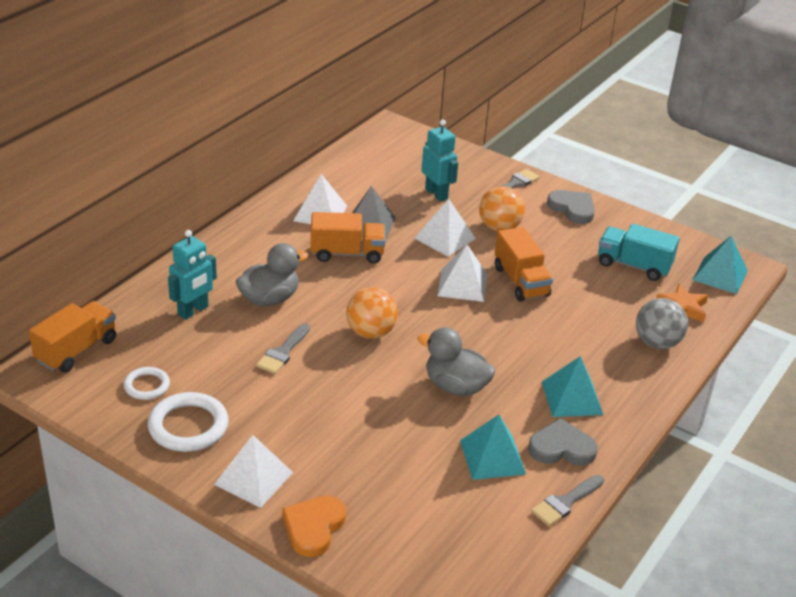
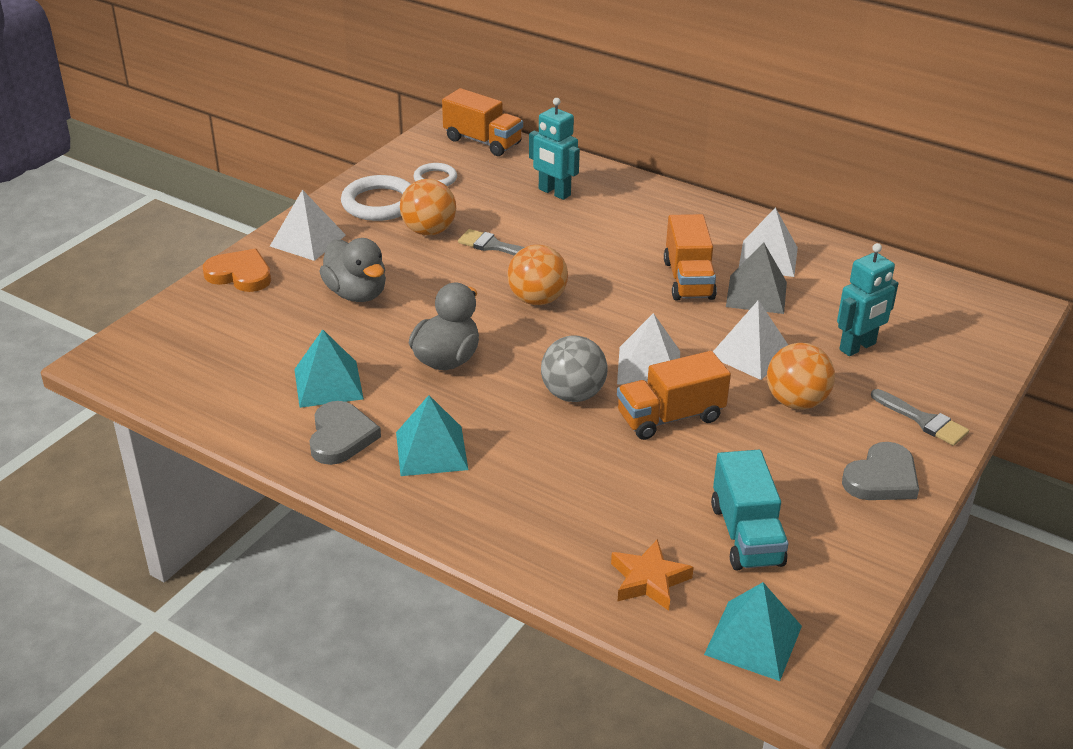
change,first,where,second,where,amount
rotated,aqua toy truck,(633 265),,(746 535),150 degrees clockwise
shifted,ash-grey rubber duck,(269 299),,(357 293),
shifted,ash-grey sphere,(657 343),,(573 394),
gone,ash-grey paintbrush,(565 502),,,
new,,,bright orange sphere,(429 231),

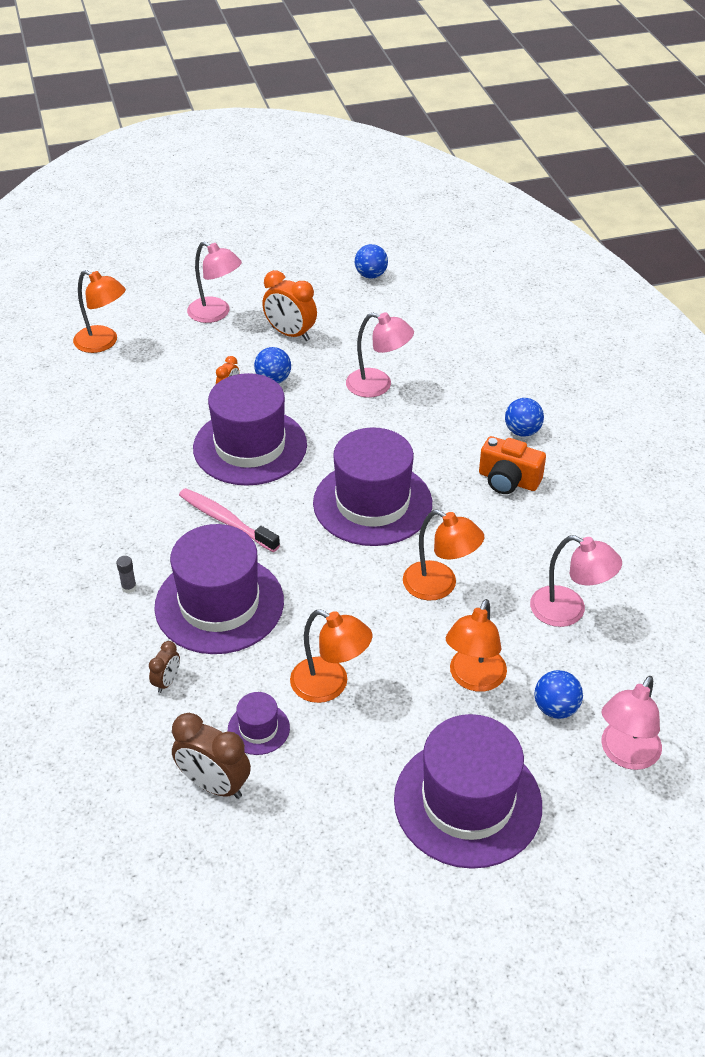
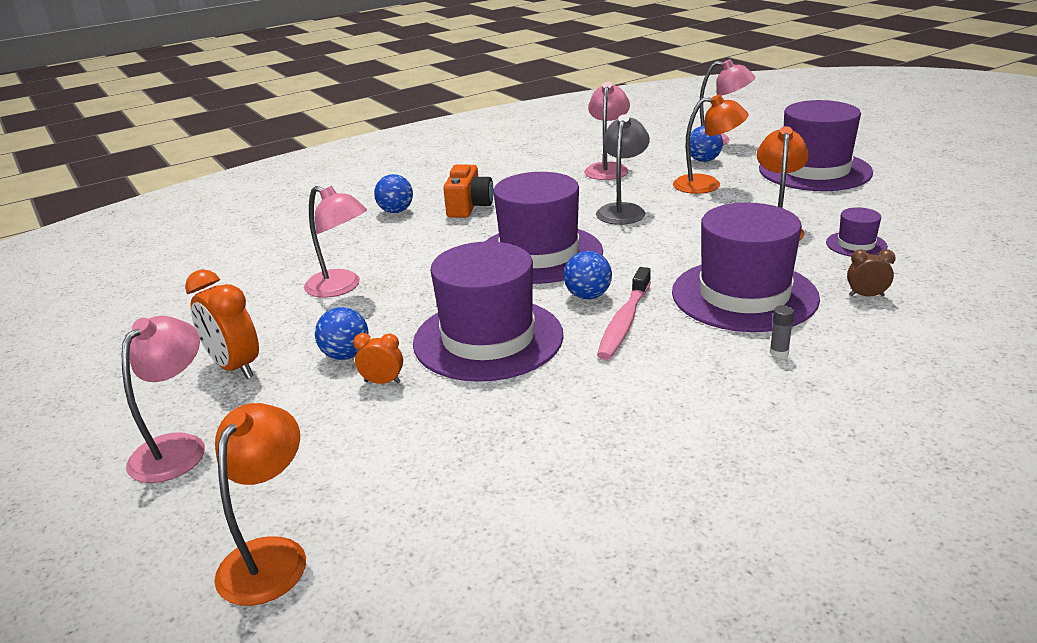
change,first,where,second,where,amount
shifted,cobalt sphere,(371 275),,(588 296),
rotated,bright orange alarm clock,(290 334),,(235 367),120 degrees clockwise
rotated,rose-pink lamp,(378 386),,(341 287),120 degrees clockwise
repainted,bright orange lamp,(439 586),ash-grey lamp,(622 210),
gone,brown alarm clock,(214 785),,,

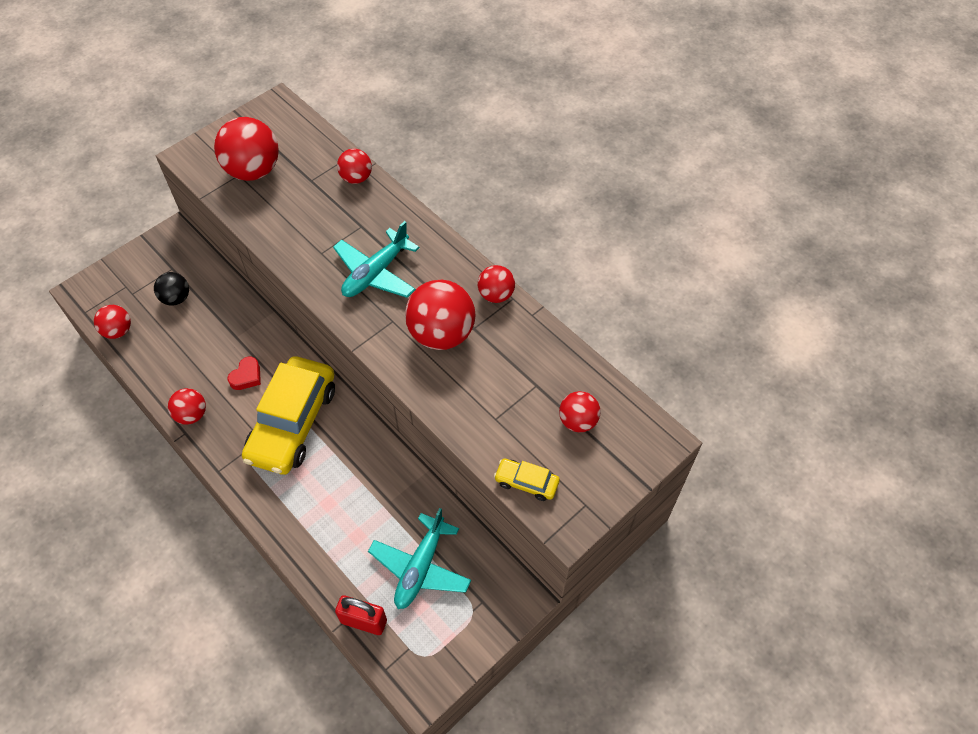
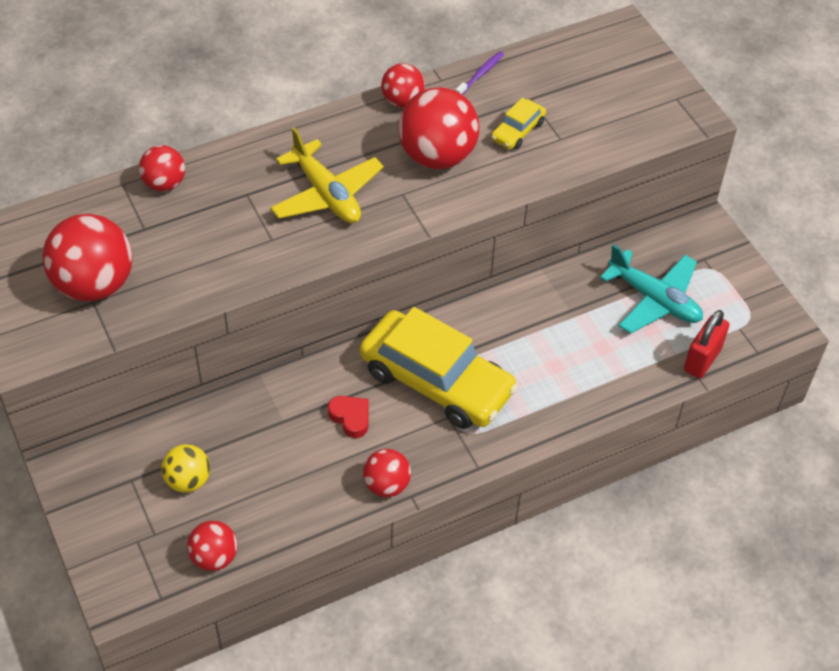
change,first,where,second,where,amount
repainted,aqua toy plane,(376 273),bright yellow toy plane,(326 194),
repainted,ebony sphere,(176 298),bright yellow sphere,(188 480),
gone,scarlet sphere,(578 421),,,
shifted,bright yellow car,(526 482),,(517 131),
new,,,royal purple dental brush,(480 74),

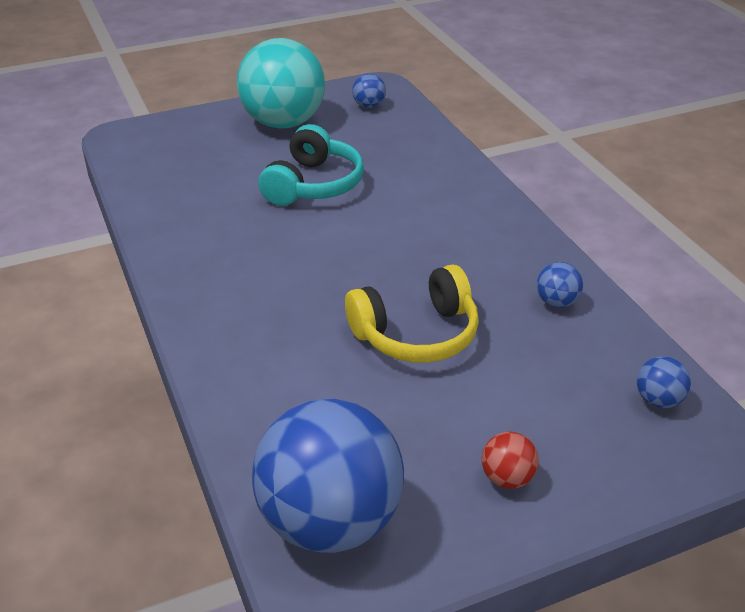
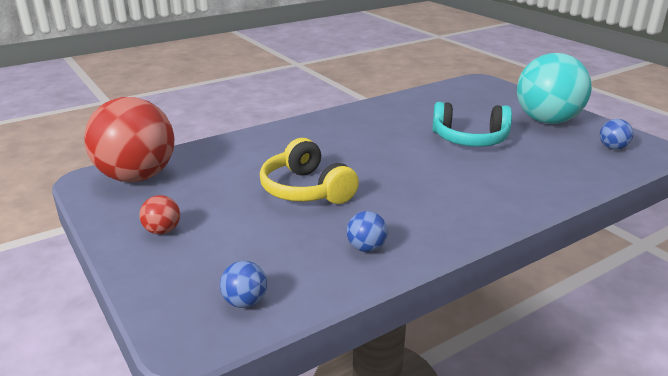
change,first,where,second,where,amount
repainted,cobalt sphere,(330 522),scarlet sphere,(137 177),

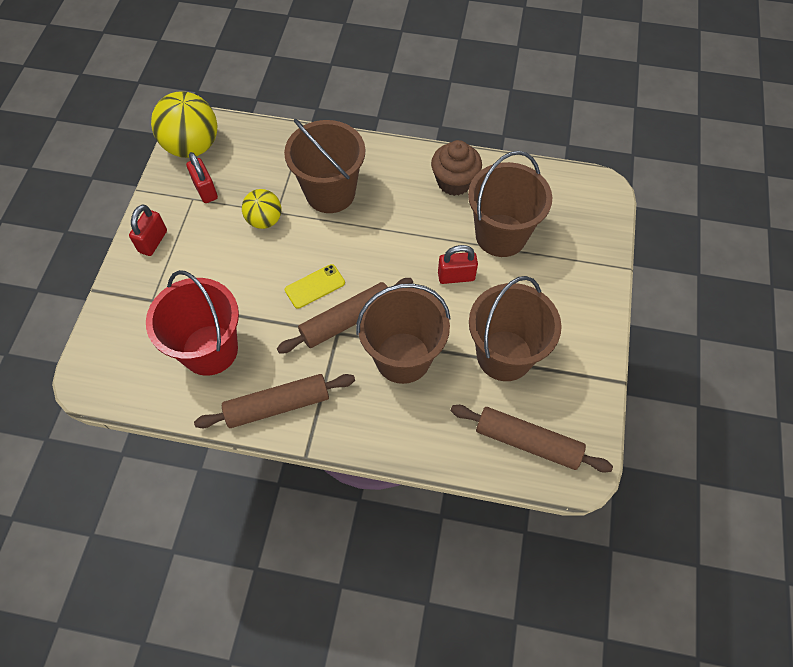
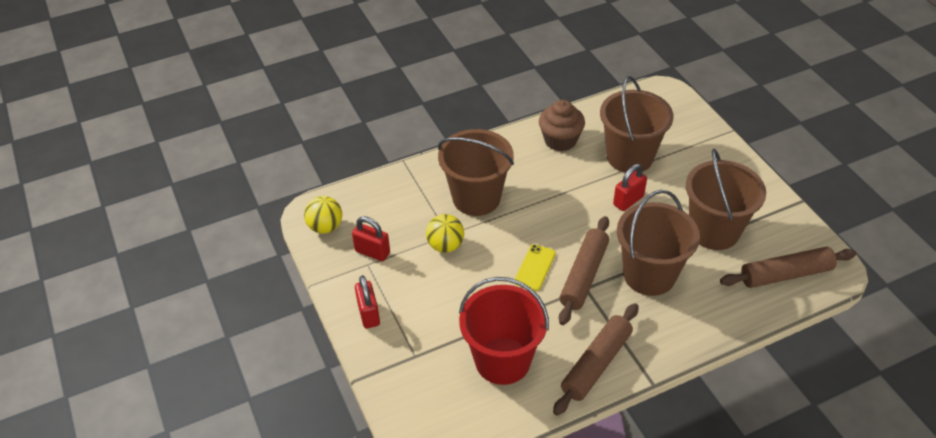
change,first,where,second,where,amount
scaled,bright yellow sphere,(192 146),,(325 227),x0.59

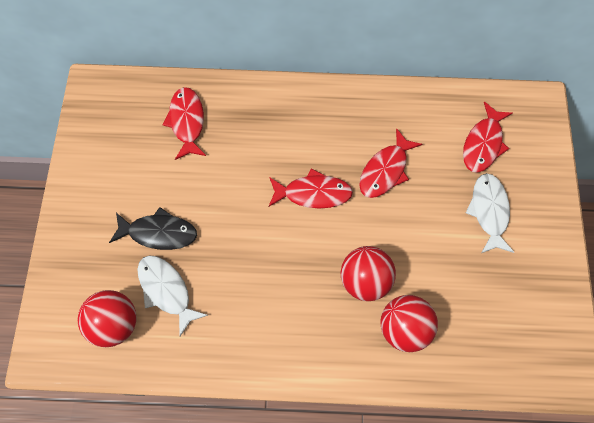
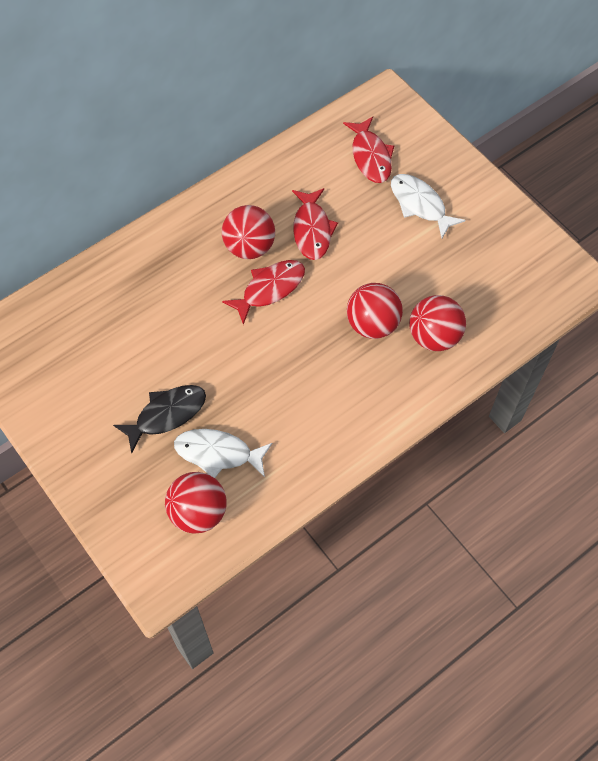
change,first,where,second,where,amount
gone,scarlet toy fish,(187 122),,,
new,,,scarlet sphere,(249 247),

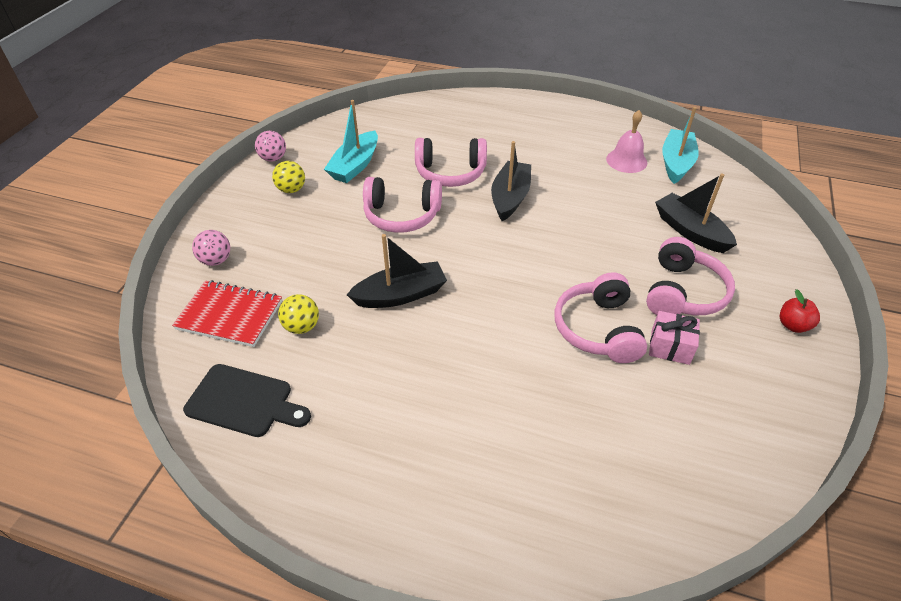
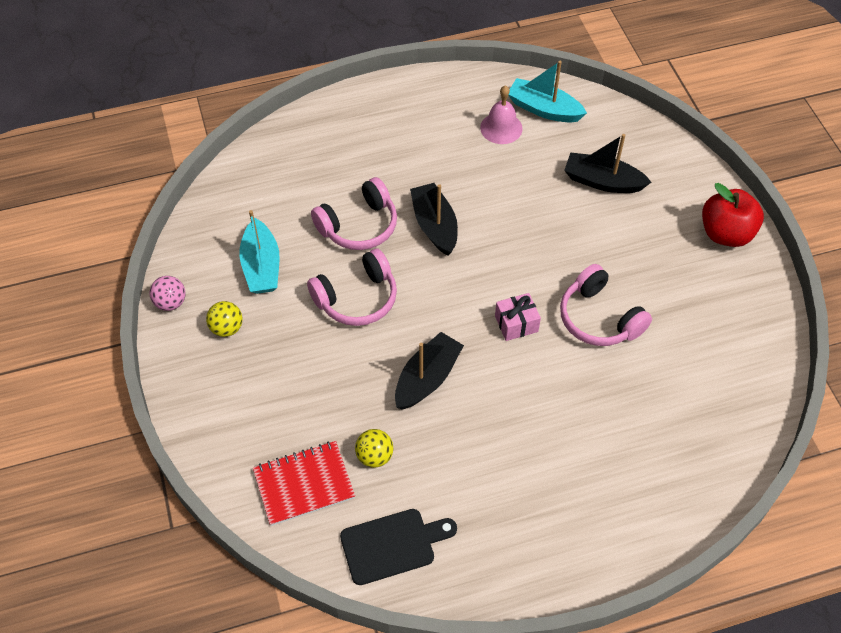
change,first,where,second,where,amount
rotated,aqua boat,(676 163),,(544 109),45 degrees counterclockwise
gone,rose-pink sphere,(216 260),,,
gone,rose-pink headphones,(683 292),,,
scaled,scarlet apple fruit,(793 325),,(725 233),x1.91
shifted,rose-pink wrapped gift,(670 346),,(516 324),

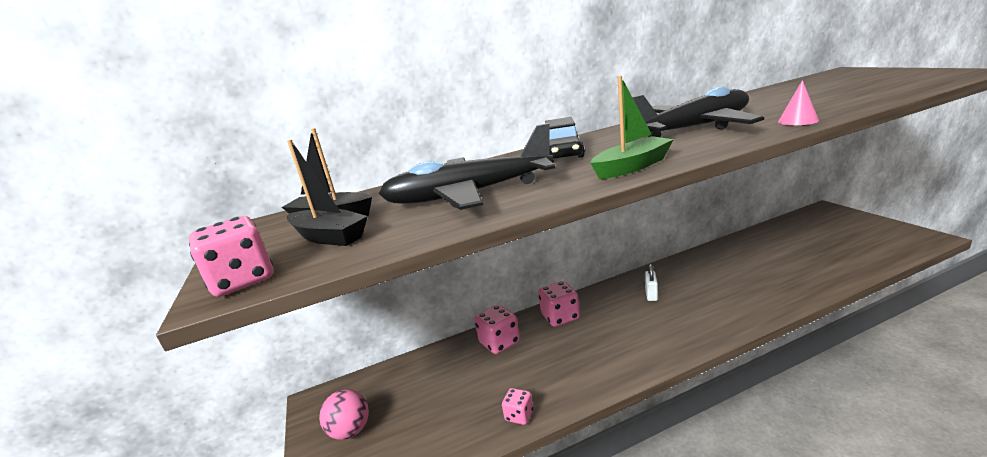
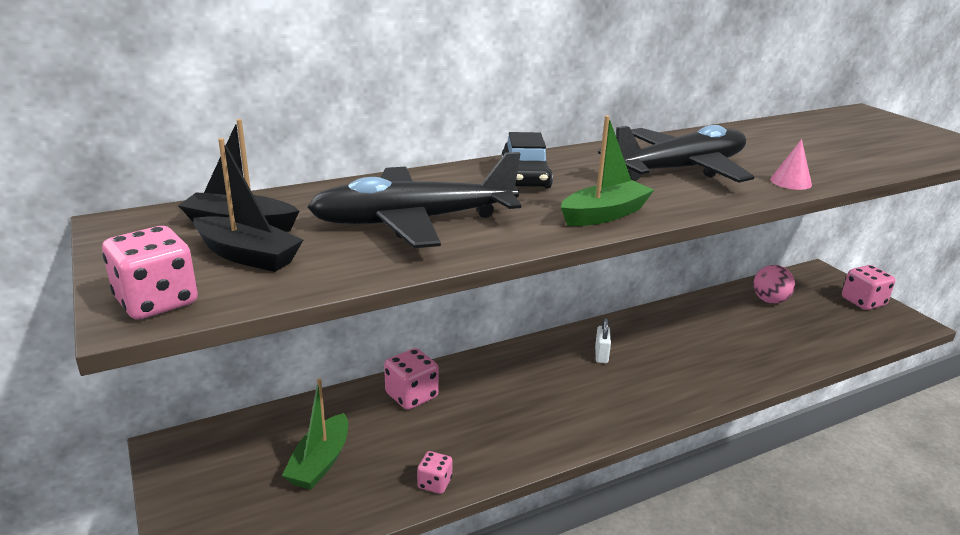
change,first,where,second,where,amount
shifted,rose-pink dice,(560 317),,(863 302),
shifted,rose-pink sphere,(351 431),,(769 300),
new,,,emerald boat,(320 462),

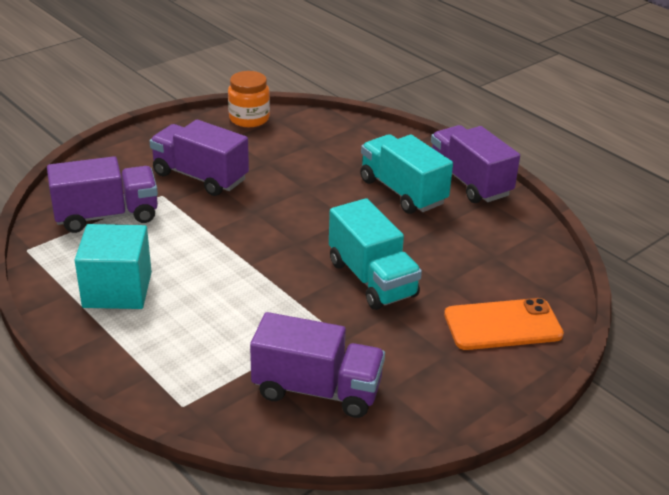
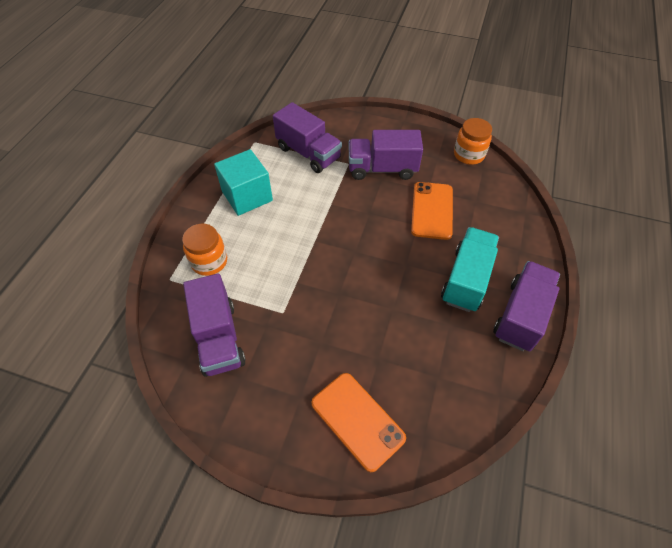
change,first,where,second,where,amount
rotated,royal purple toy truck,(200 177),,(382 169),90 degrees counterclockwise
gone,aqua toy truck,(372 279),,,
new,,,bright orange smartphone,(432 210),
new,,,bright orange preserve jar,(209 261),

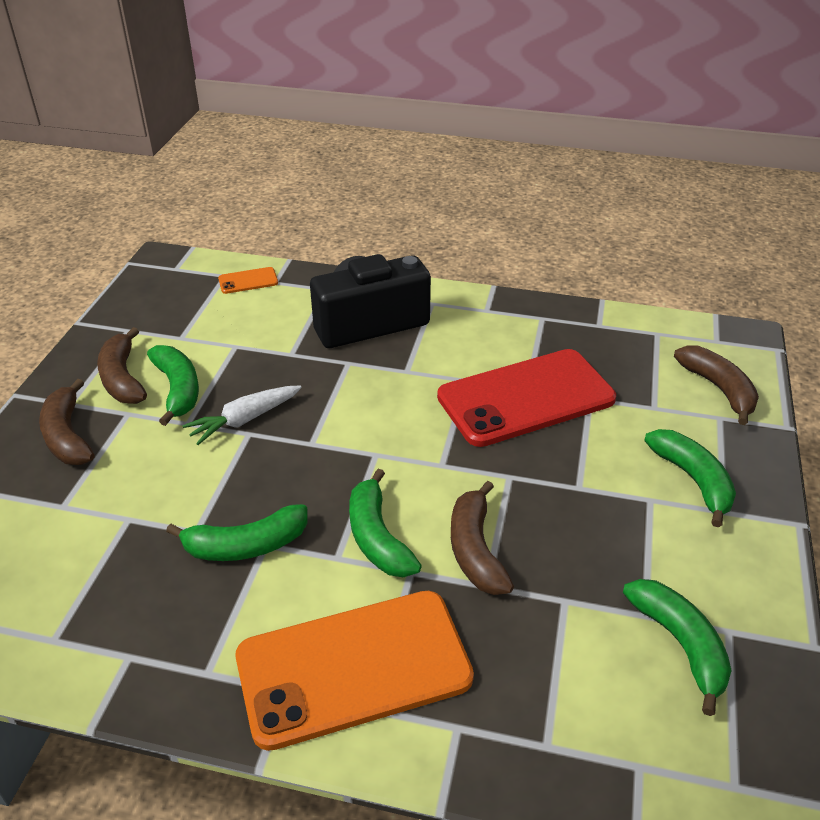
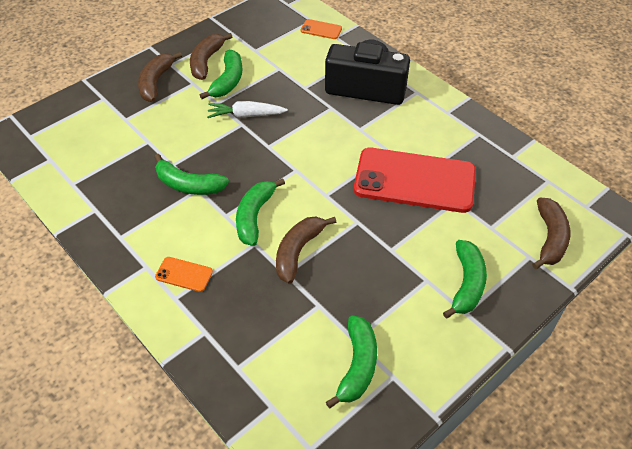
change,first,where,second,where,amount
scaled,bright orange smartphone,(353 668),,(184 274),x0.40

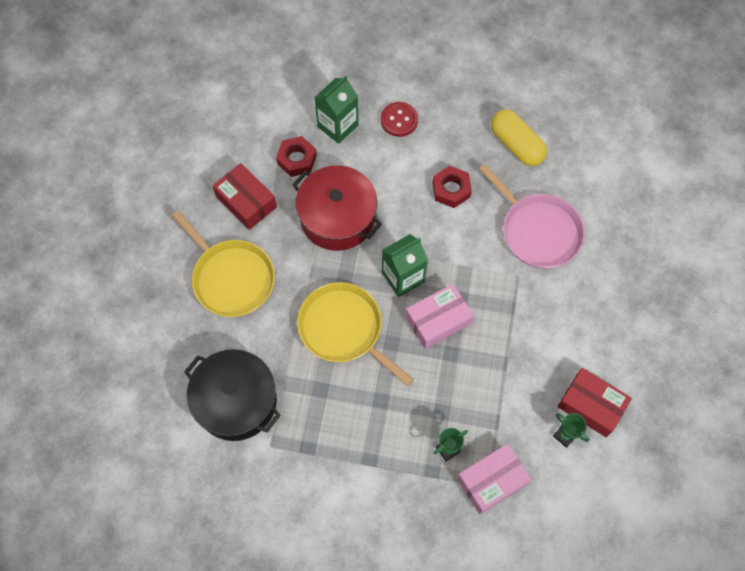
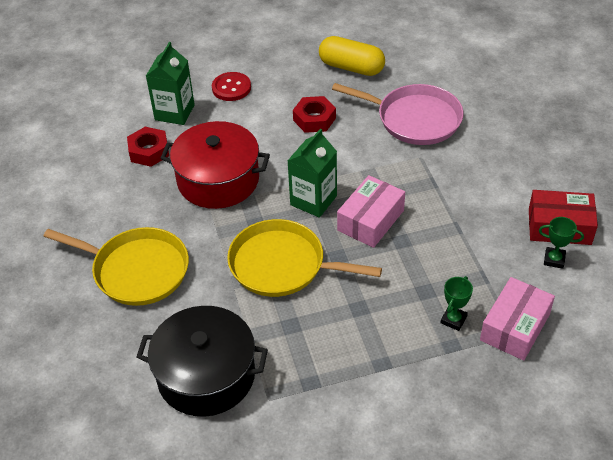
change,first,where,second,where,amount
gone,scarlet box,(246 202),,,

